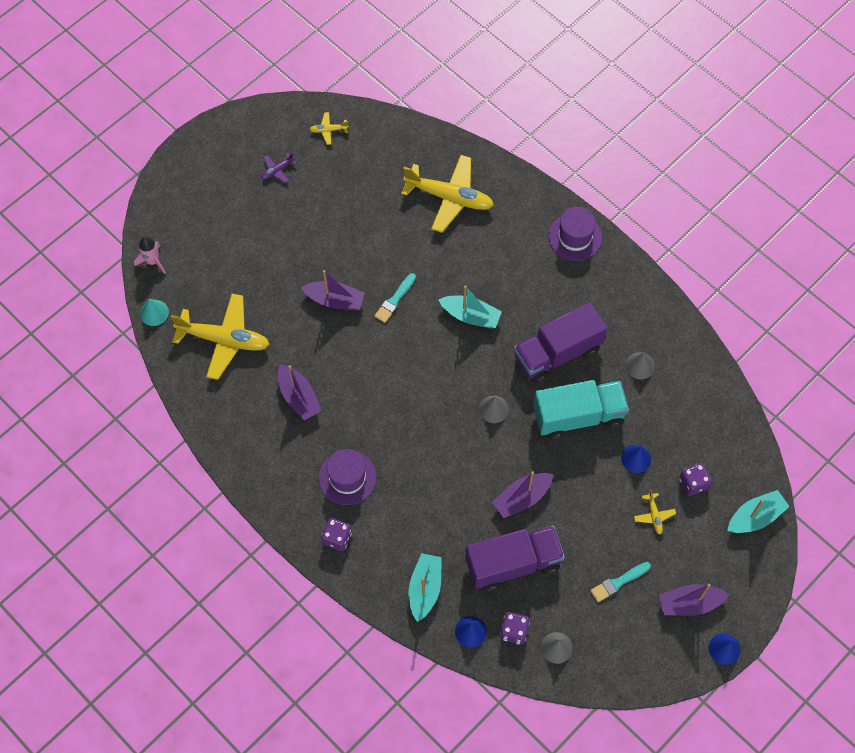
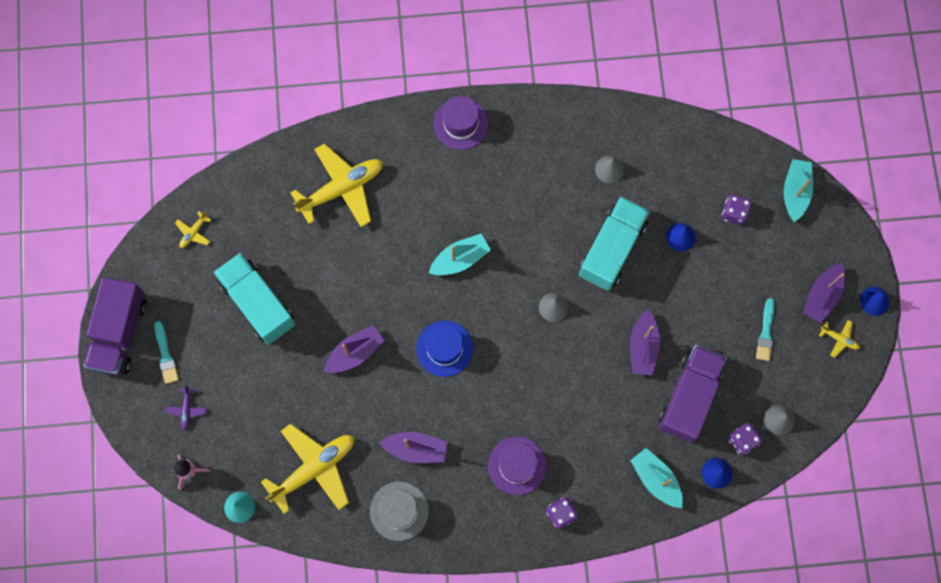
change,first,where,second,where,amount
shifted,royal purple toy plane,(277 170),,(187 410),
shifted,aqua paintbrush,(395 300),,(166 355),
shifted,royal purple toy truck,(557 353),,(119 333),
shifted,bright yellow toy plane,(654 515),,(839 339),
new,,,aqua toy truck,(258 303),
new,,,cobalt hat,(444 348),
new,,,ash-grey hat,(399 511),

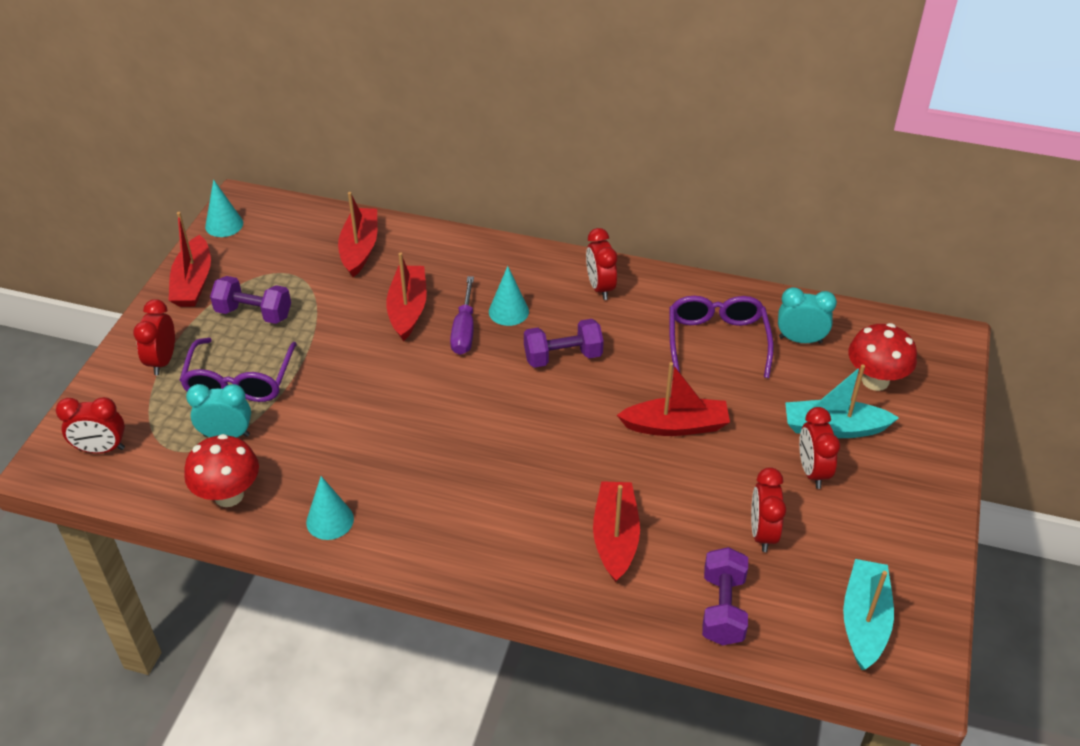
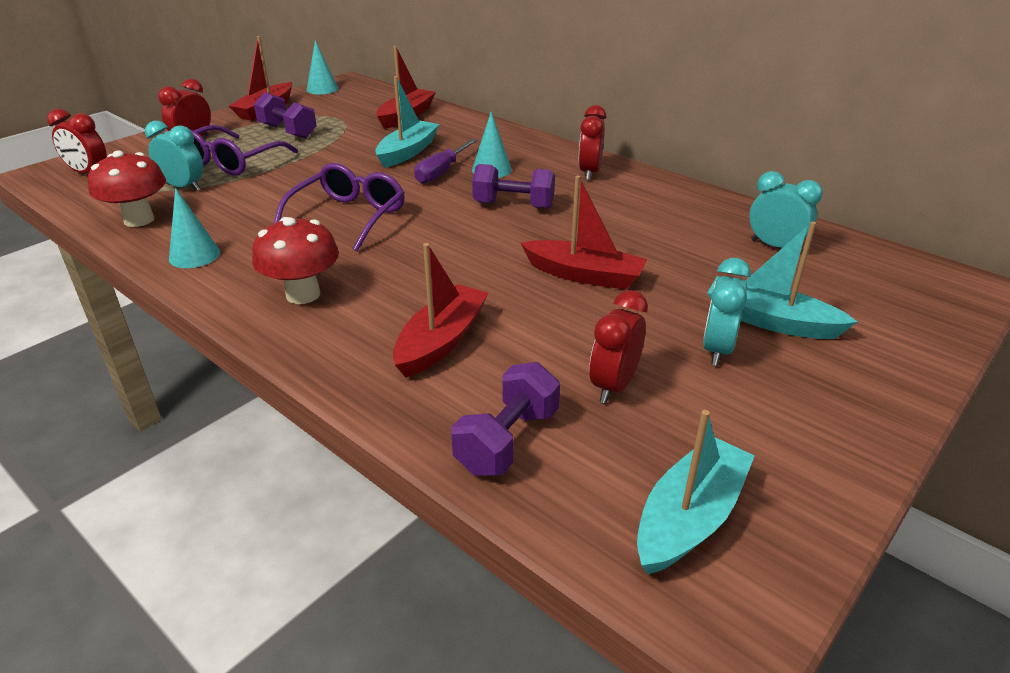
change,first,where,second,where,amount
repainted,scarlet boat,(408 309),aqua boat,(407 152),
shifted,royal purple spectacles,(717 341),,(349 217),
shifted,scarlet mushroom,(875 380),,(303 294),
repainted,scarlet alarm clock,(812 471),aqua alarm clock,(717 349),

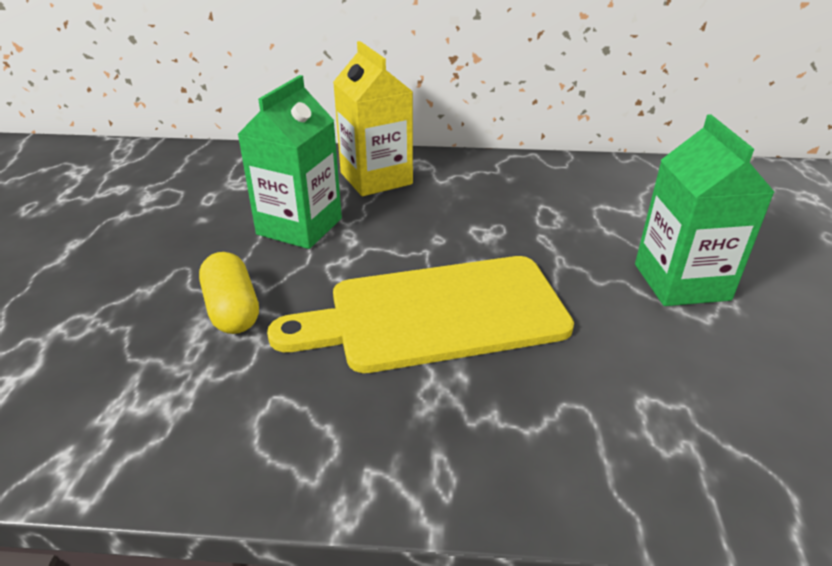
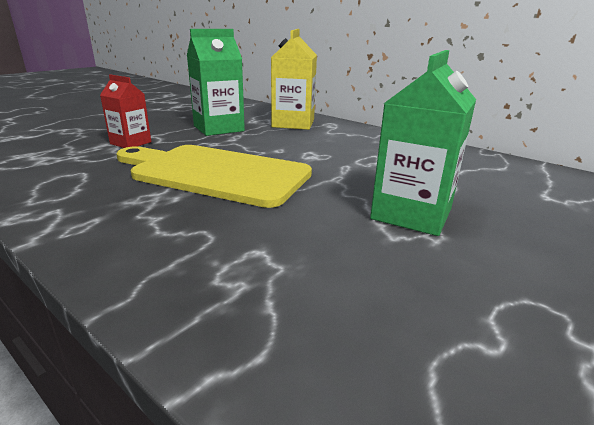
change,first,where,second,where,amount
swapped,bright yellow capsule,(232 309),scarlet juice carton,(131 143),

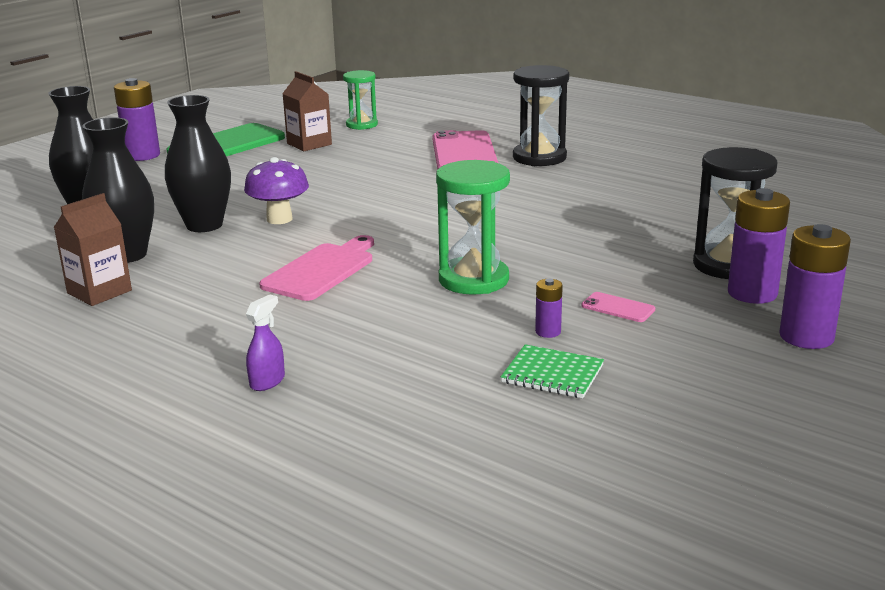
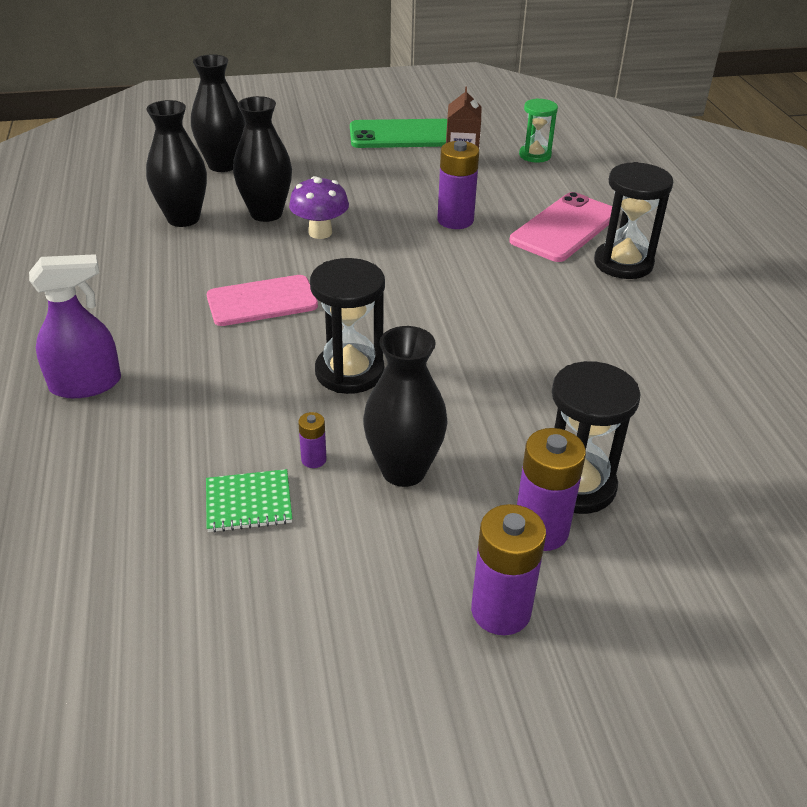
change,first,where,second,where,amount
shifted,royal purple battery,(142 155),,(455 220),
repainted,emerald sand timer,(473 280),ebony sand timer,(349 372),
gone,brown juice carton,(99 292),,,
swapped,rose-pink smartphone,(618 308),ebony tall vase,(403 470),
scaled,royal purple sprayer,(267 381),,(86 384),x1.92
rotated,emerald notebook,(552 374),,(248 503),75 degrees counterclockwise

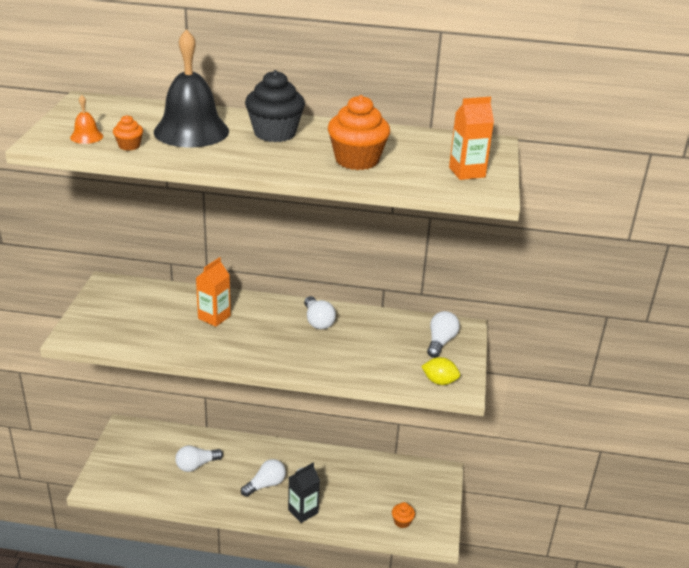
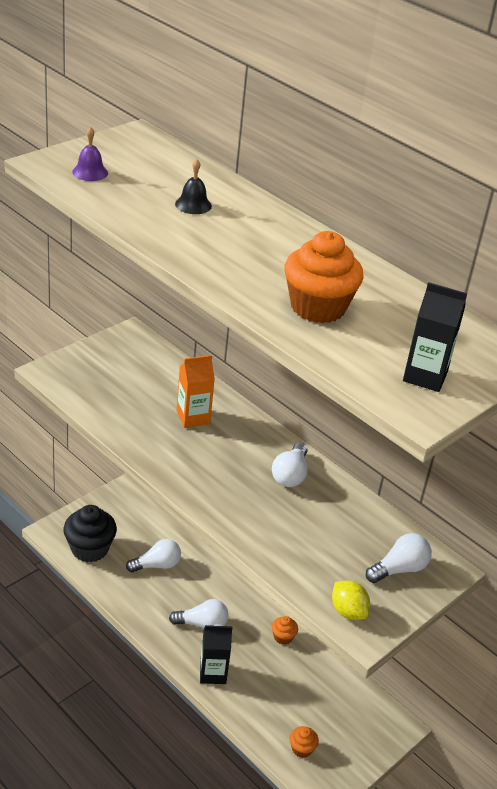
change,first,where,second,where,amount
scaled,ebony hand bell,(191 131),,(193 205),x0.42
shifted,ebony muffin,(274 133),,(90 549),
repainted,bright orange hand bell,(86 136),royal purple hand bell,(90 172),
repainted,bright orange juice carton,(467 172),ebony juice carton,(425 376),
shifted,bright orange muffin,(129 146),,(283 637),
rotated,snow-white light bulb,(196 465),,(157 565),150 degrees clockwise

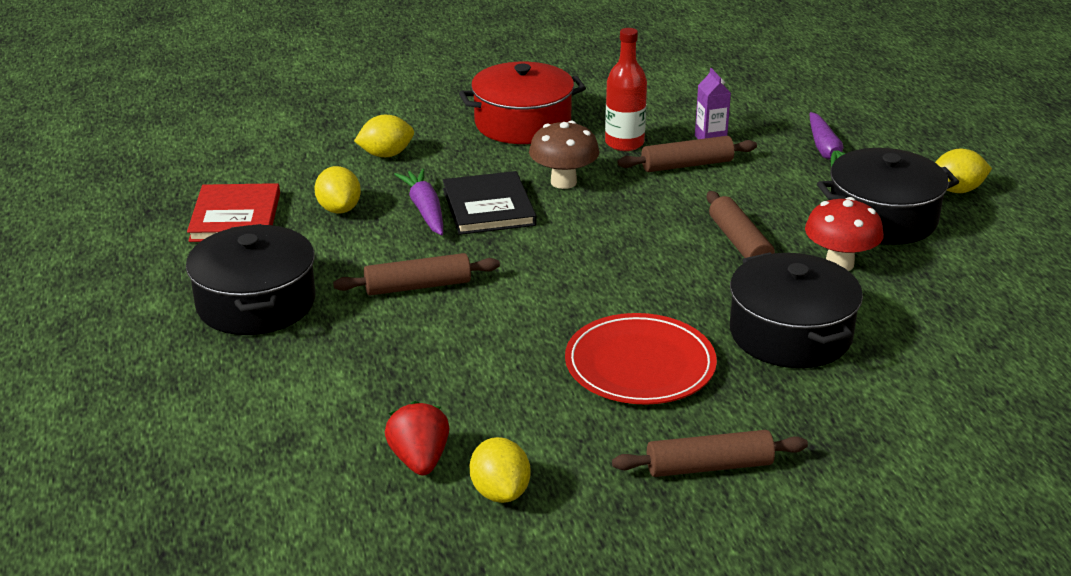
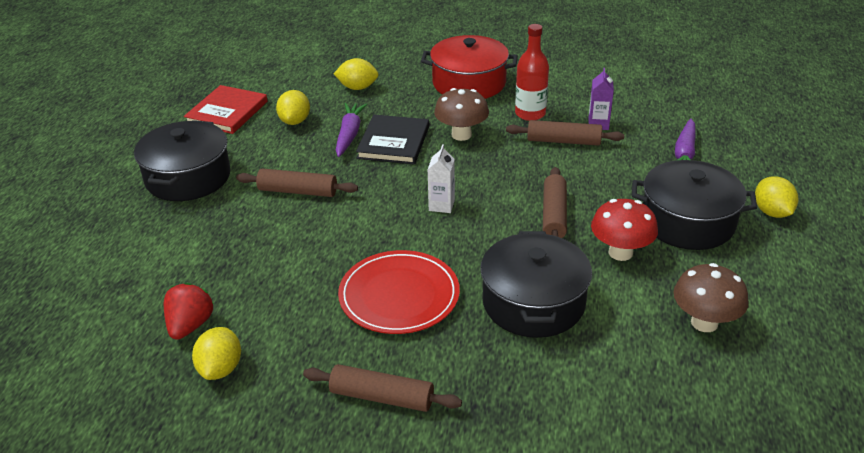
change,first,where,second,where,amount
rotated,bright yellow toy lemon,(956 190),,(772 212),60 degrees clockwise
new,,,snow-white juice carton,(441 205),
new,,,brown mushroom,(704 322),

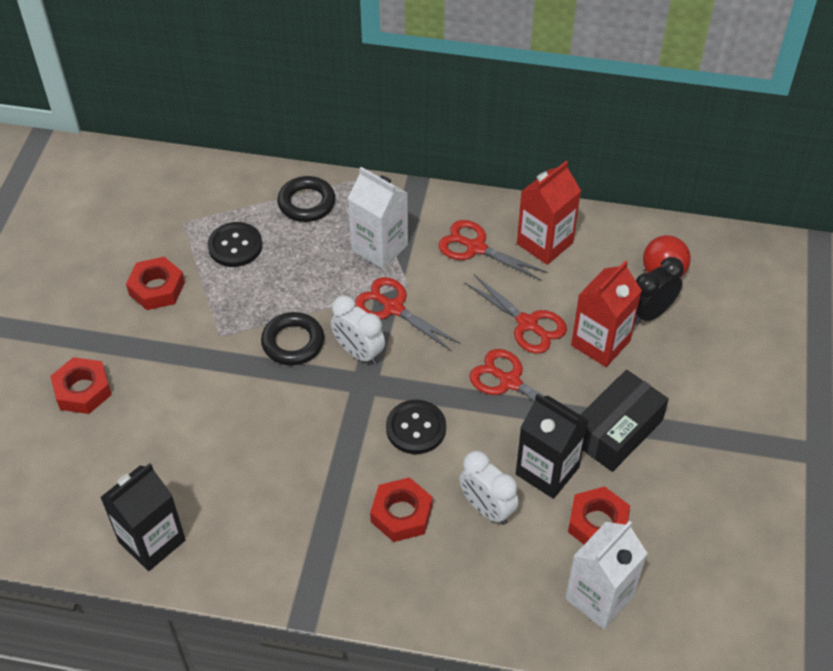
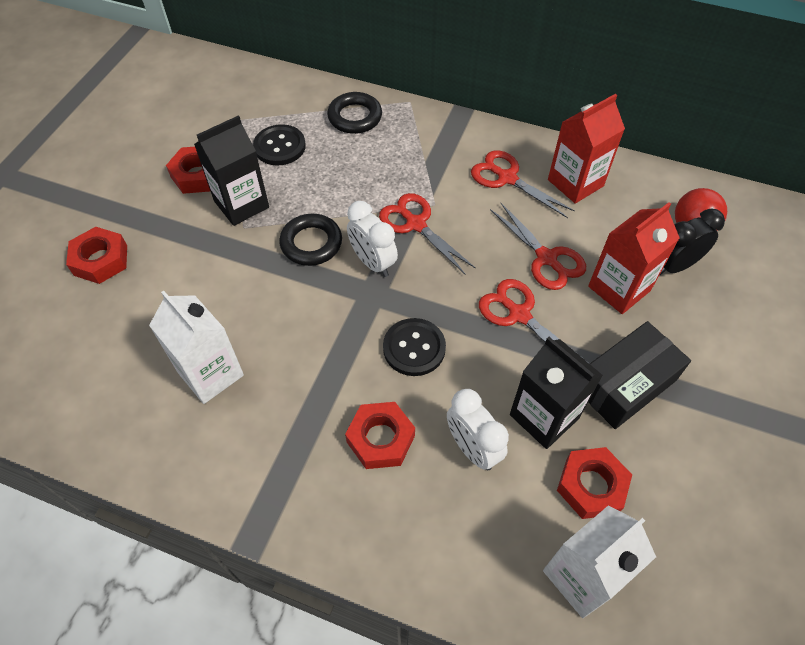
change,first,where,second,where,amount
shifted,snow-white juice carton,(379 247),,(210 373),
shifted,ebony juice carton,(152 541),,(241 204),

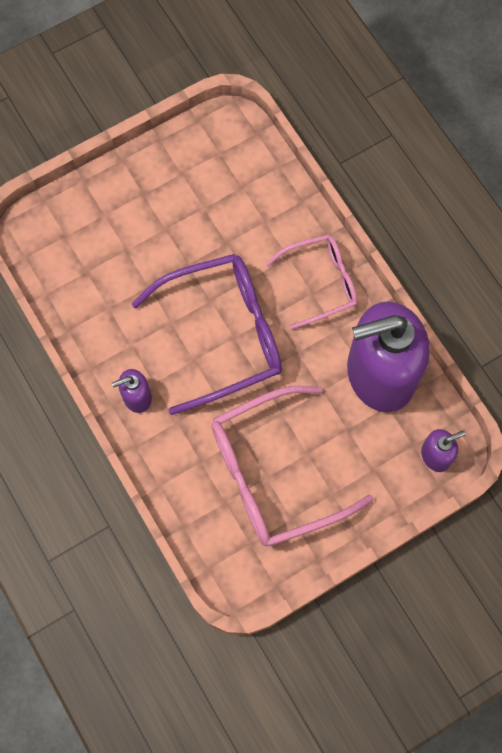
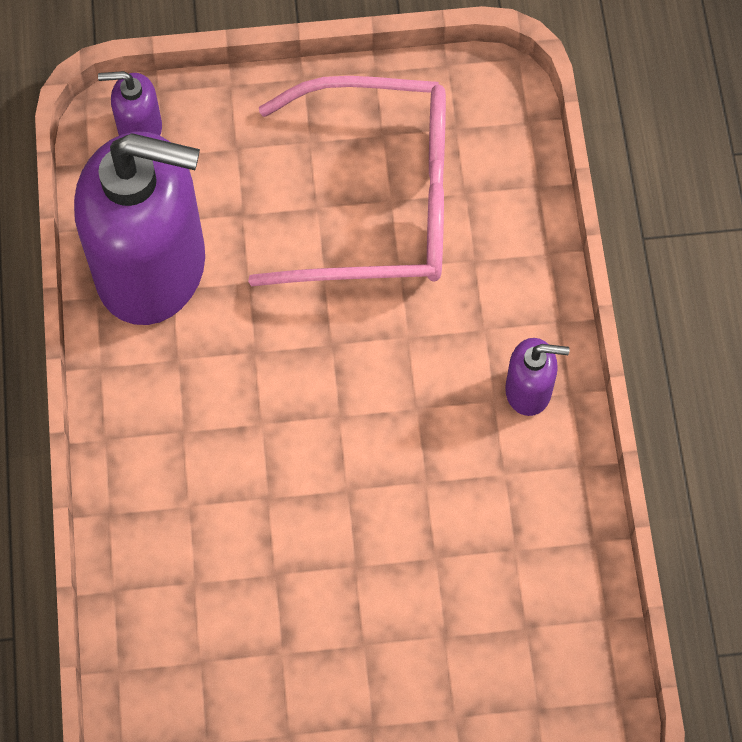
change,first,where,second,where,amount
gone,rose-pink spectacles,(320 283),,,
gone,royal purple spectacles,(223 334),,,

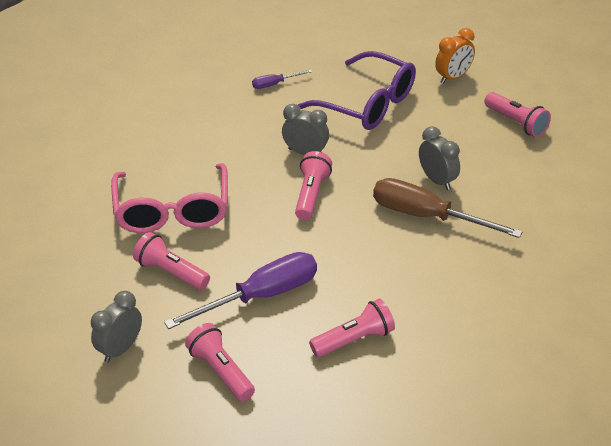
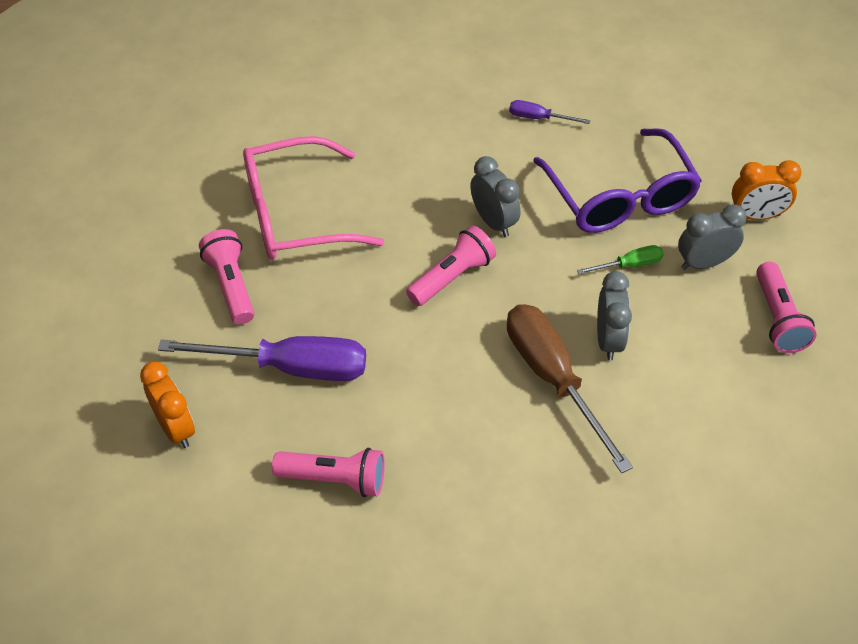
change,first,where,second,where,amount
rotated,rose-pink spectacles,(172 210),,(296 214),45 degrees clockwise
shifted,ash-grey alarm clock,(120 349),,(704 263),
swapped,rose-pink flashlight,(221 371),bright orange alarm clock,(175 428),
new,,,emerald screwdriver,(629 265),

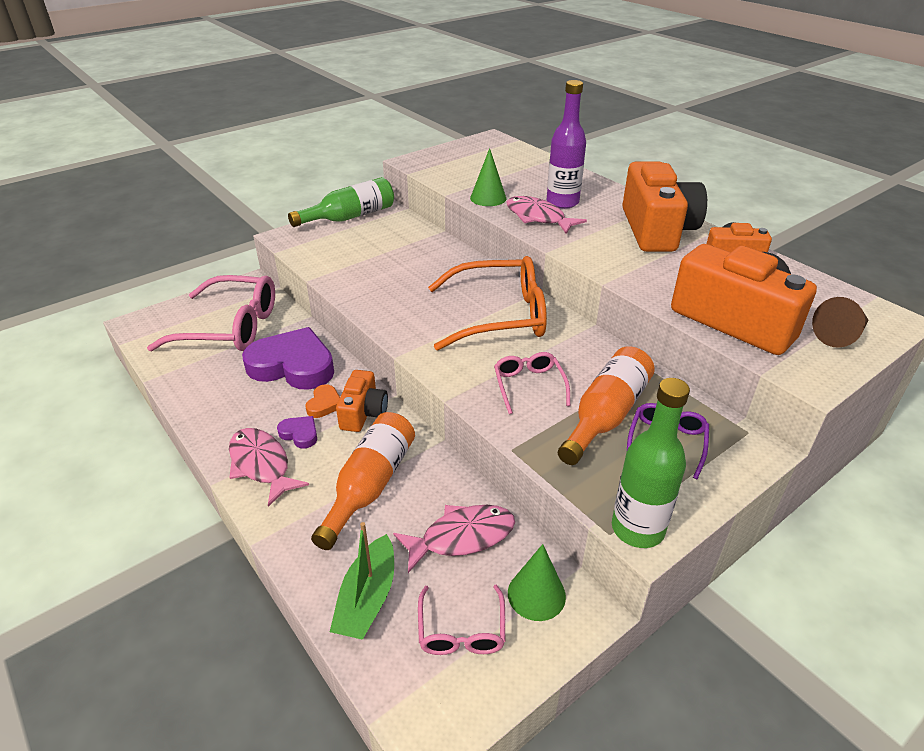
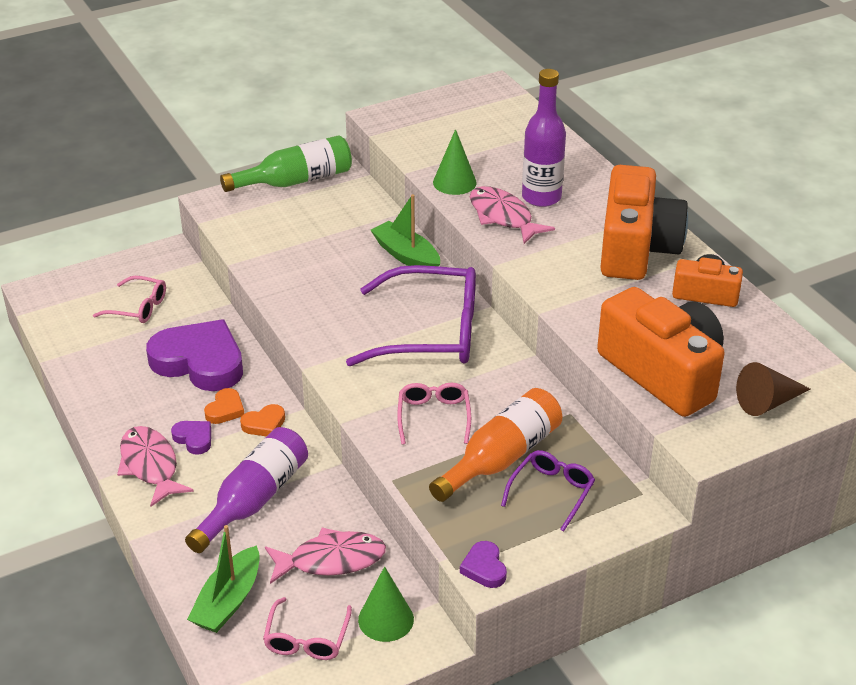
change,first,where,second,where,amount
repainted,bright orange spectacles,(498 316),royal purple spectacles,(429 332),
scaled,rose-pink spectacles,(229 327),,(137 307),x0.50
swapped,bright orange camera,(363 413),bright orange love heart,(264 424),
swapped,emerald bottle,(637 529),royal purple love heart,(484 568),
repainted,bright orange bottle,(369 485),royal purple bottle,(253 500),
new,,,emerald boat,(406 256),

